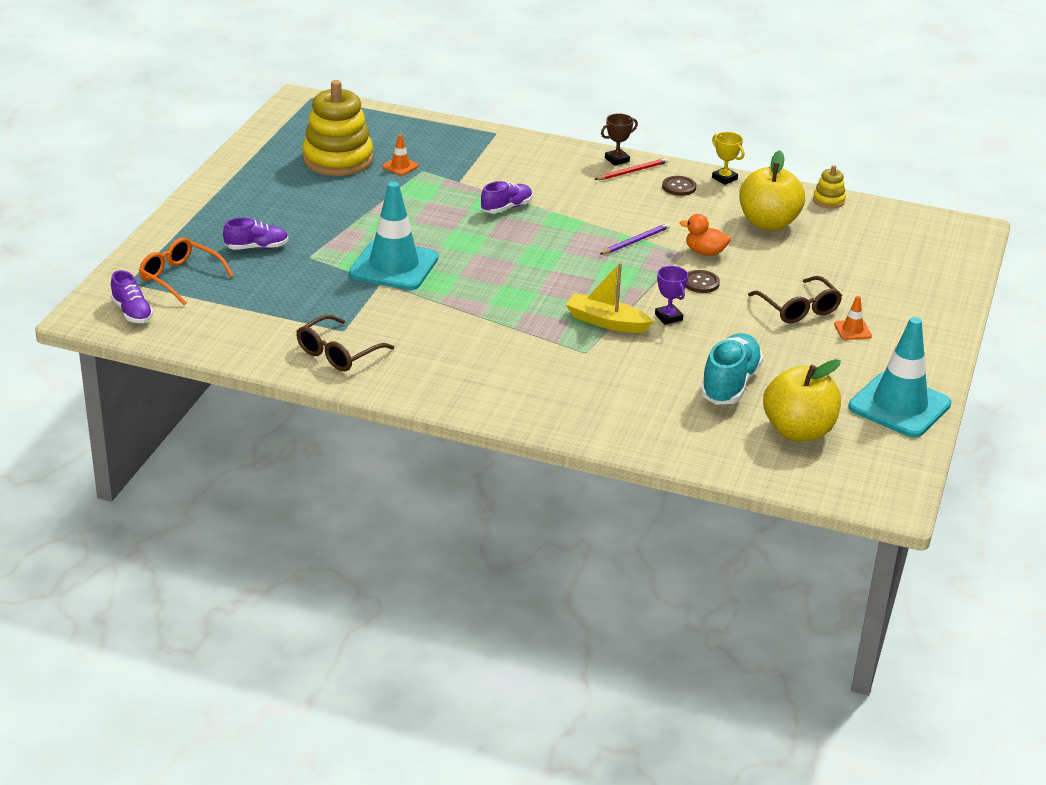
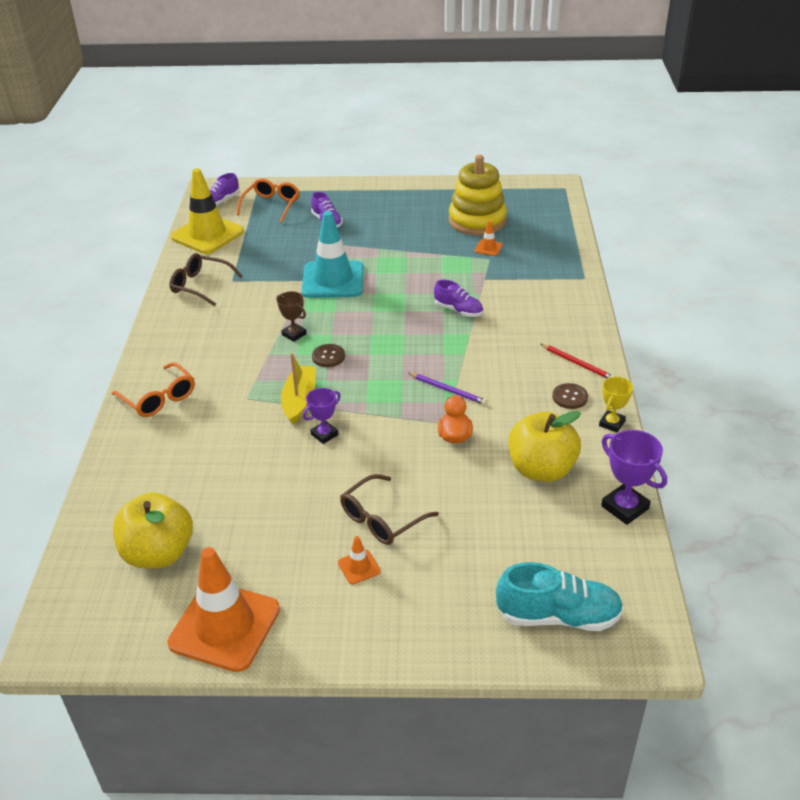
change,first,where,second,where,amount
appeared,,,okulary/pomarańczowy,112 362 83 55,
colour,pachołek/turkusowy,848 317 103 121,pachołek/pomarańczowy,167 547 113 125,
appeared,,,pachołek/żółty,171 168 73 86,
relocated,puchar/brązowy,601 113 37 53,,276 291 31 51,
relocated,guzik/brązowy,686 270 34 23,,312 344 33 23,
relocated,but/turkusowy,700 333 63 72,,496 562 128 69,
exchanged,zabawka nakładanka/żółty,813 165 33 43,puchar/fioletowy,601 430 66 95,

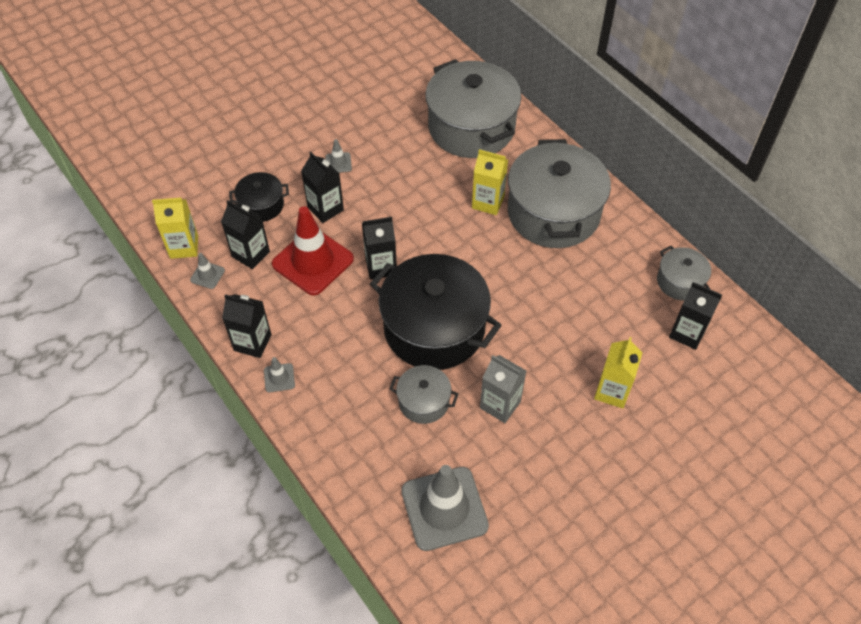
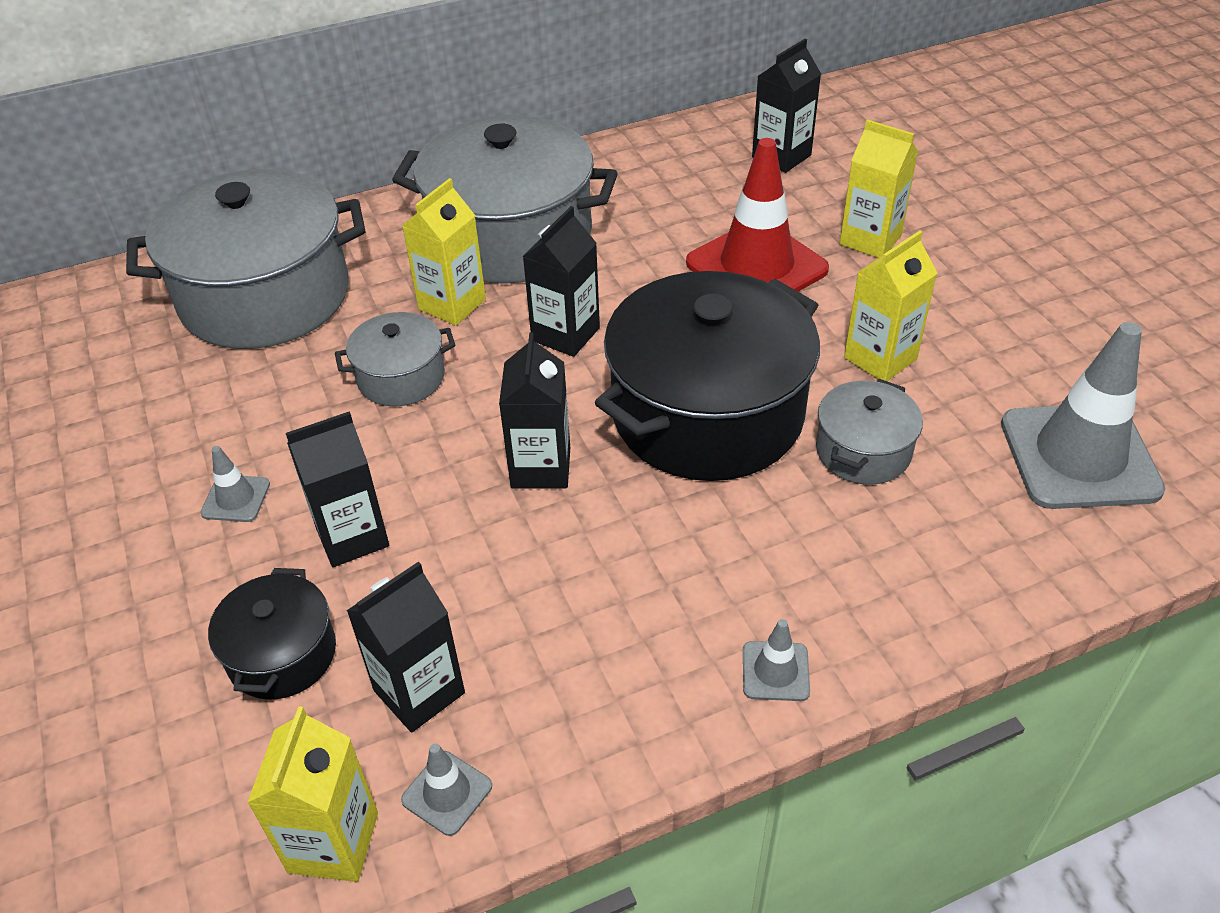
change,first,where,second,where,amount
relocated,garnek/szary,657 246 54 54,,335 312 120 94,
relocated,karton mleka/czarny,222 294 49 64,,522 206 78 151,
relocated,pachołek/czerwony,272 206 82 89,,686 138 143 154,
colour,karton mleka/szary,480 355 46 68,karton mleka/żółty,844 230 93 151,

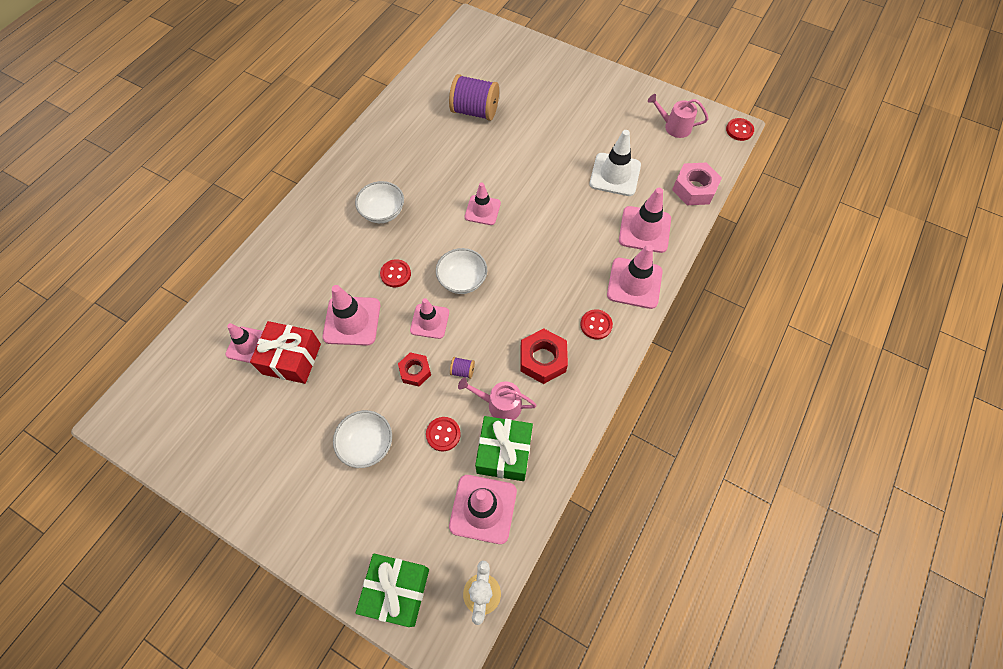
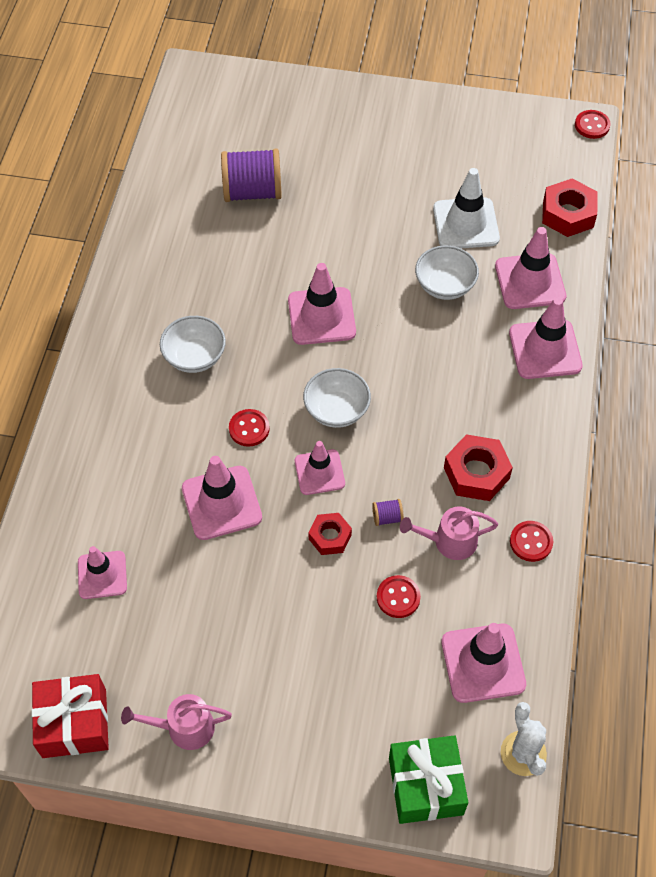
change,first,where,second,where,amount
relocated,prezent/czerwony,250 321 71 63,,31 674 78 84,
relocated,konewka/różowy,648 94 61 44,,121 694 111 56,
size,pachołek/różowy,465 183 36 42,,288 263 68 82,x1.50
relocated,miska/biały,333 410 59 58,,415 245 64 55,
relocated,guzik/czerwony,580 309 33 31,,510 521 43 41,
colour,nakrętka/różowy,672 163 50 42,nakrętka/czerwony,542 178 56 59,
missing,prezent/zielony,475 416 58 65,,,

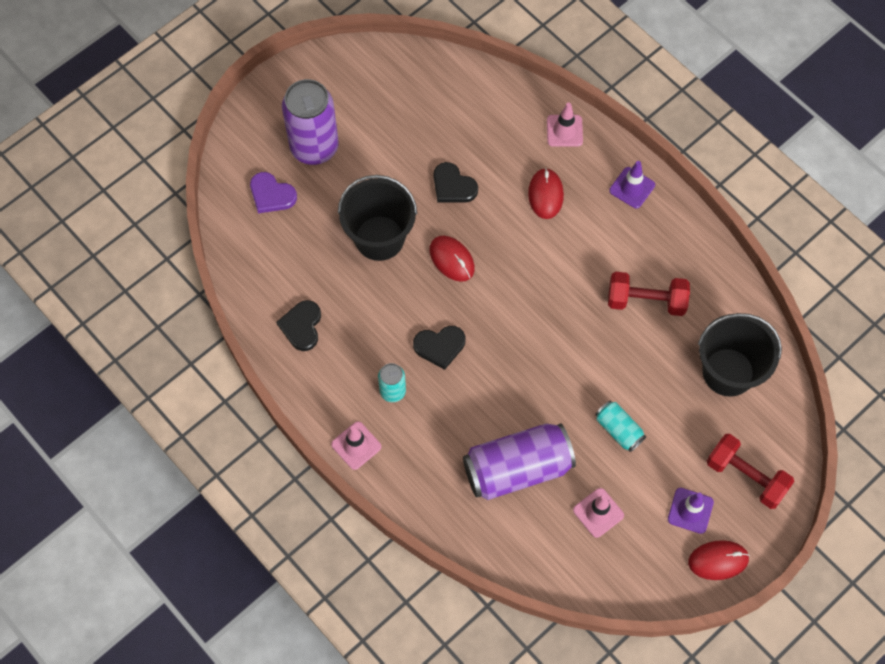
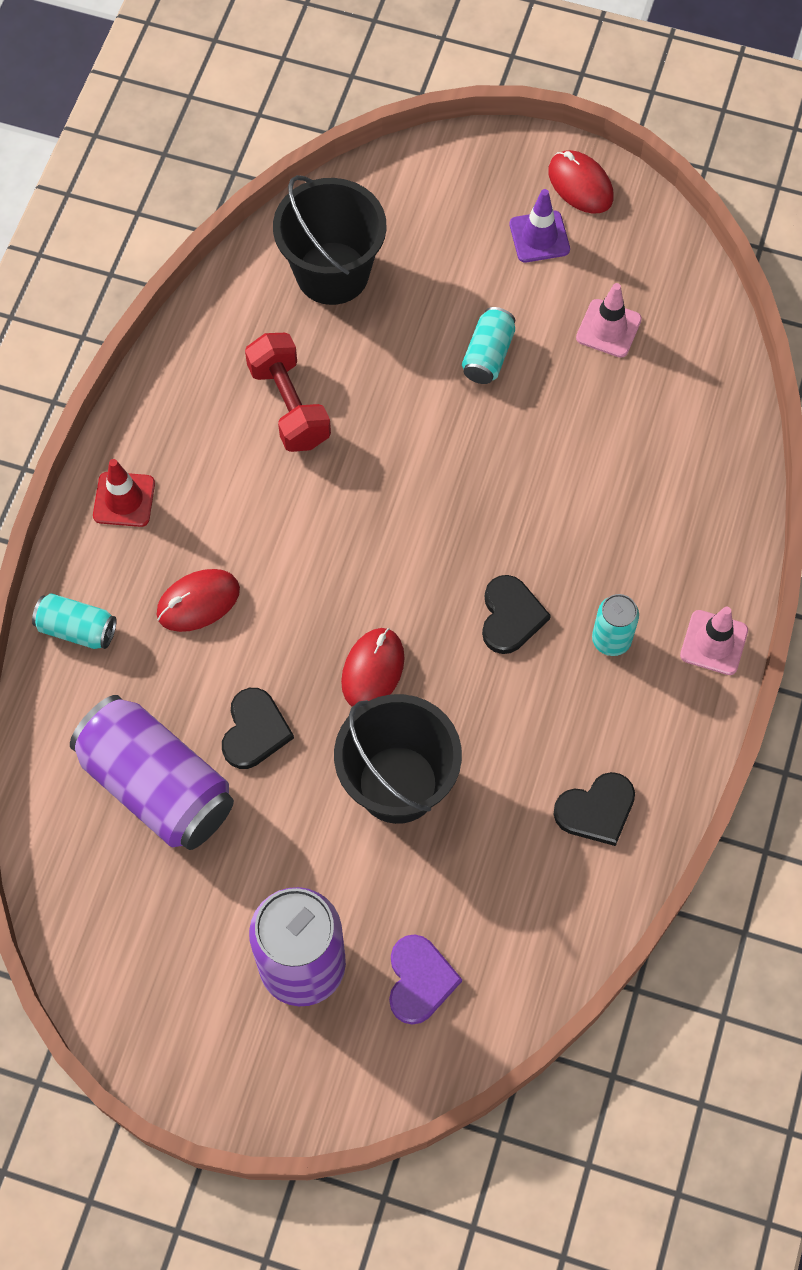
change,first,where,second,where,amount
exchanged,pachołek/różowy,547 103 36 44,puszka/turkusowy,32 593 85 56,
relocated,puszka/fioletowy,463 423 113 77,,70 695 164 155,
colour,pachołek/fioletowy,609 161 46 48,pachołek/czerwony,93 459 62 68,
spun,serce/czarny,413 326 52 44,,482 575 69 79,45 degrees clockwise
missing,hantel/czerwony,707 434 87 75,,,

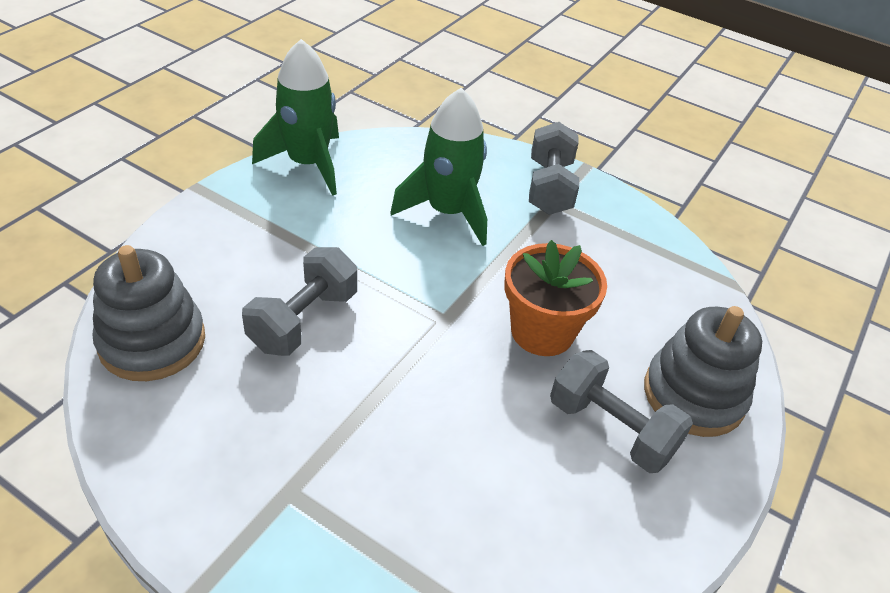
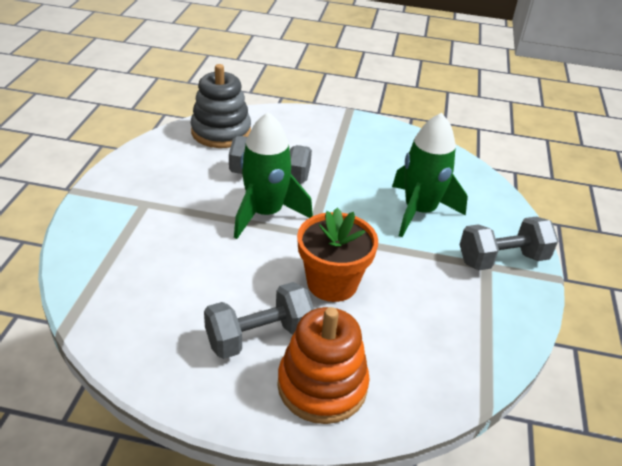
change,first,where,second,where,amount
spun,hantel/szary,550 350 143 123,,204 282 110 77,45 degrees clockwise
relocated,rakieta/zielony,252 39 87 157,,234 112 79 127,
colour,zabawka nakładanka/szary,644 306 118 131,zabawka nakładanka/pomarańczowy,277 307 93 117,

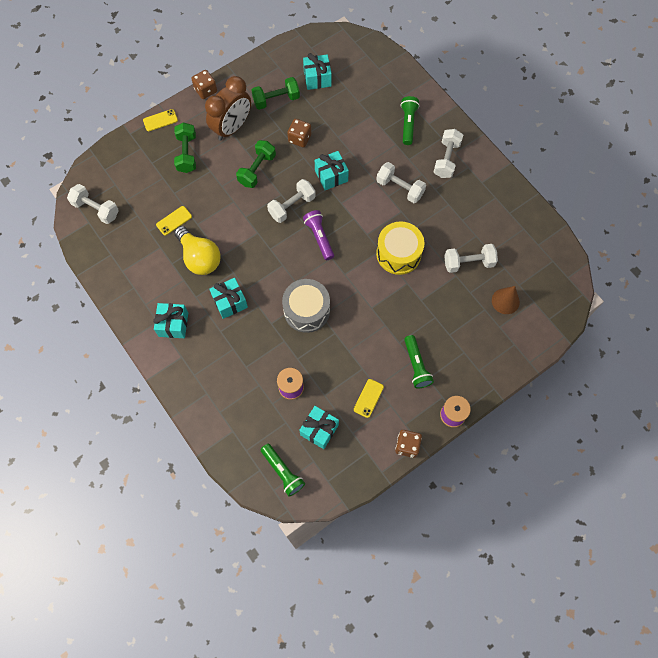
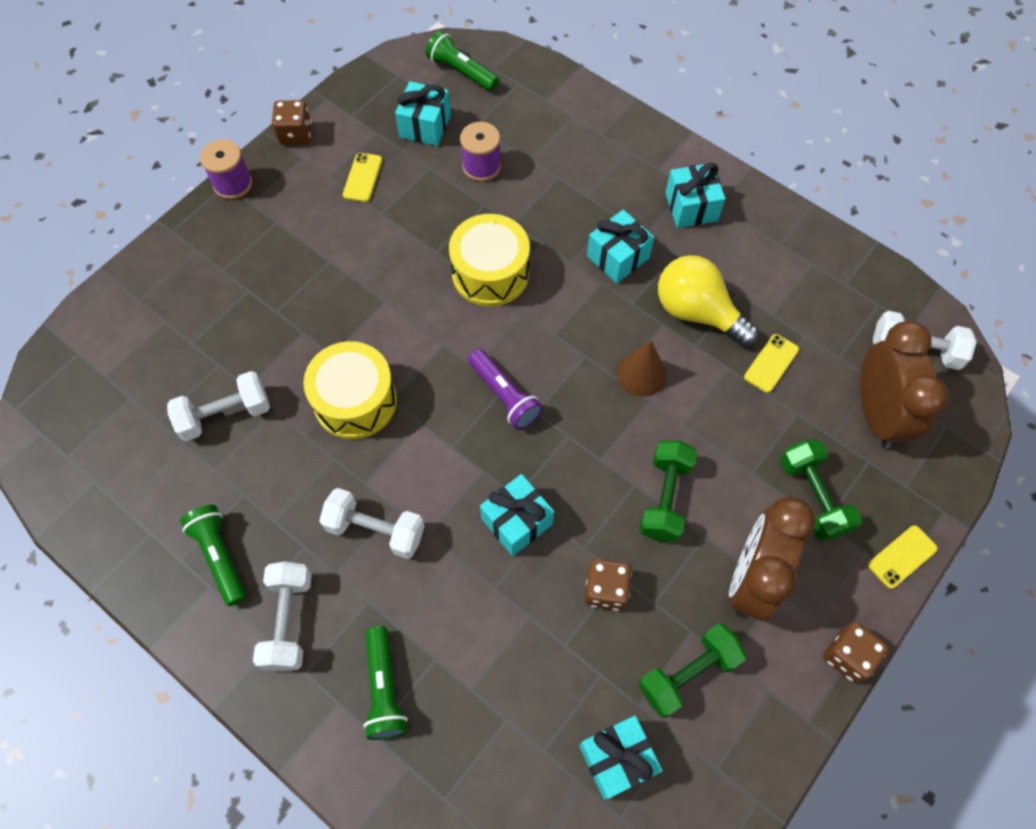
change,first,where,second,where,amount
relocated,latarka/zielony,404 335 30 53,,180 505 66 101,
colour,bęben/szary,282 279 48 54,bęben/żółty,449 214 81 93,
relocated,stożek/brązowy,492 286 28 28,,617 340 49 57,
appeared,,,budzik/brązowy,860 321 89 128,
missing,hantel/biały,267 179 49 44,,,

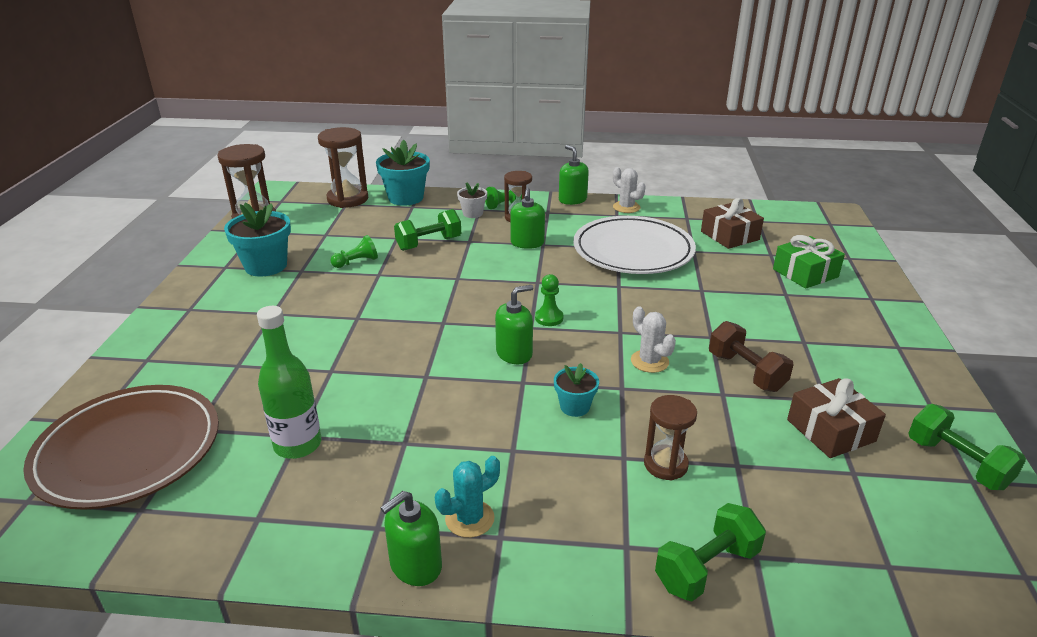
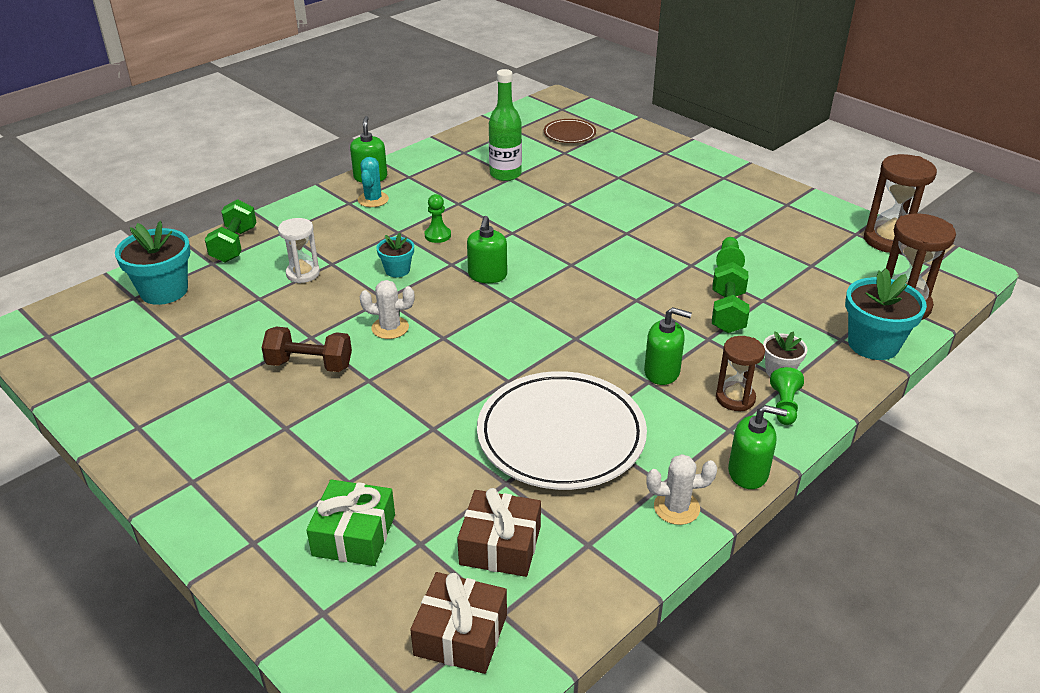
change,first,where,second,where,amount
relocated,doniczka/turkusowy,224 203 67 73,,115 221 75 84,
colour,klepsydra/brązowy,644 395 53 86,klepsydra/biały,278 218 42 65,
relocated,prezent/brązowy,787 378 99 80,,410 572 97 102,
relocated,pionek/zielony,535 274 29 52,,425 194 26 49,
size,talerz/brązowy,23 385 196 125,,544 119 52 24,x0.48
spun,dozownik mydła/zielony,510 188 35 61,,644 307 48 78,150 degrees clockwise
missing,hantel/zielony,908 404 118 86,,,

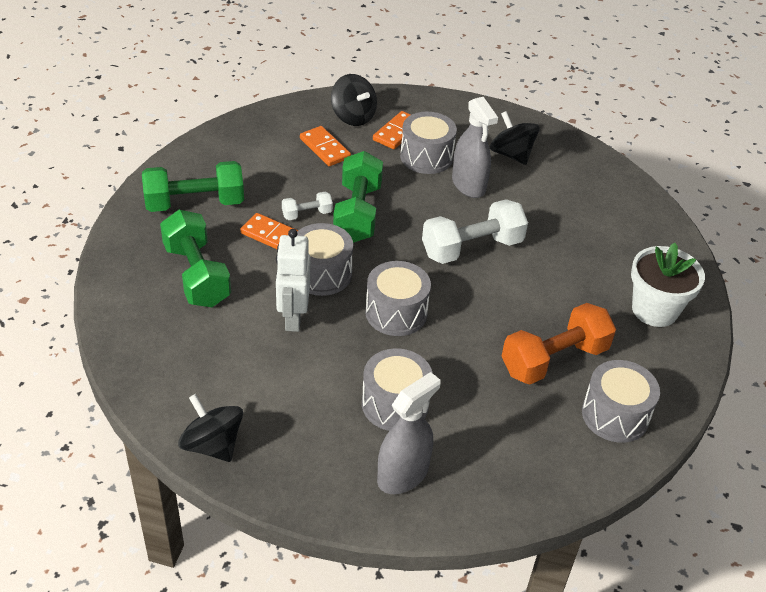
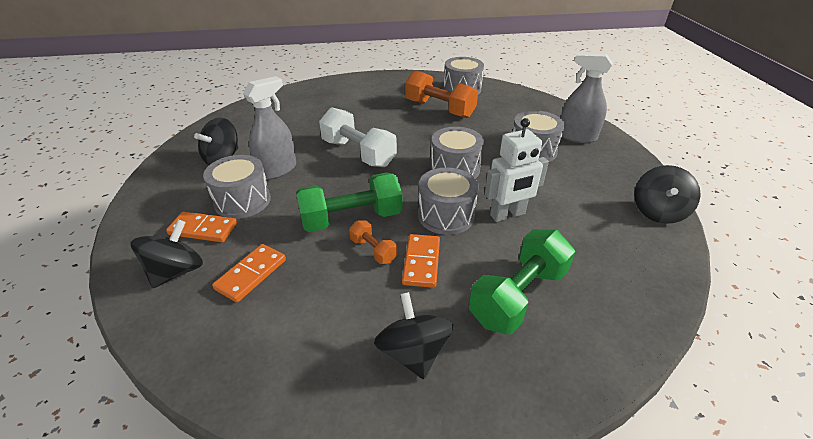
change,first,where,second,where,amount
colour,hantel/biały,282 192 51 28,hantel/pomarańczowy,349 221 48 43,
exchanged,hantel/zielony,142 161 102 51,bączek/czarny,374 292 79 87,
missing,doniczka/biały,631 243 74 84,,,

